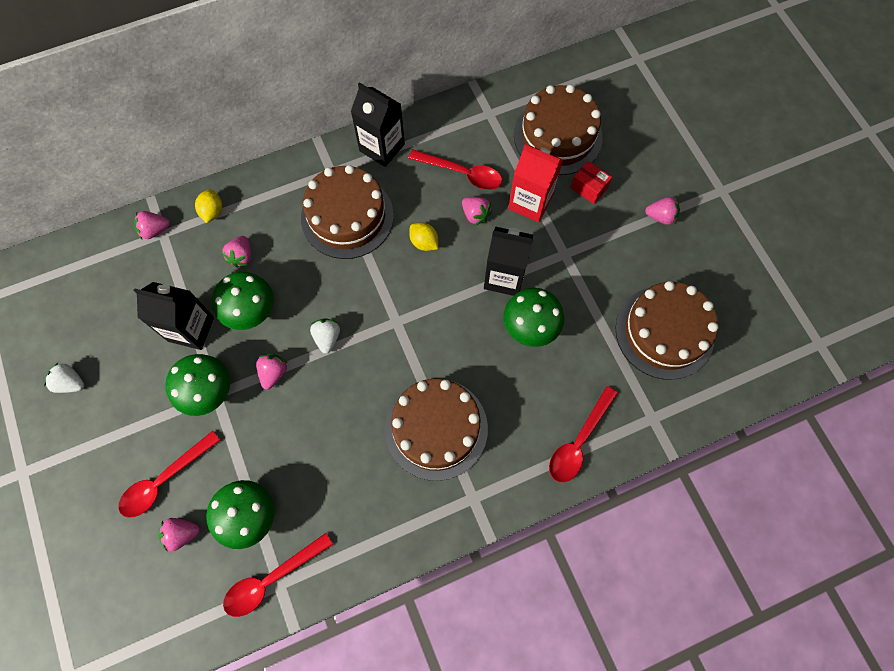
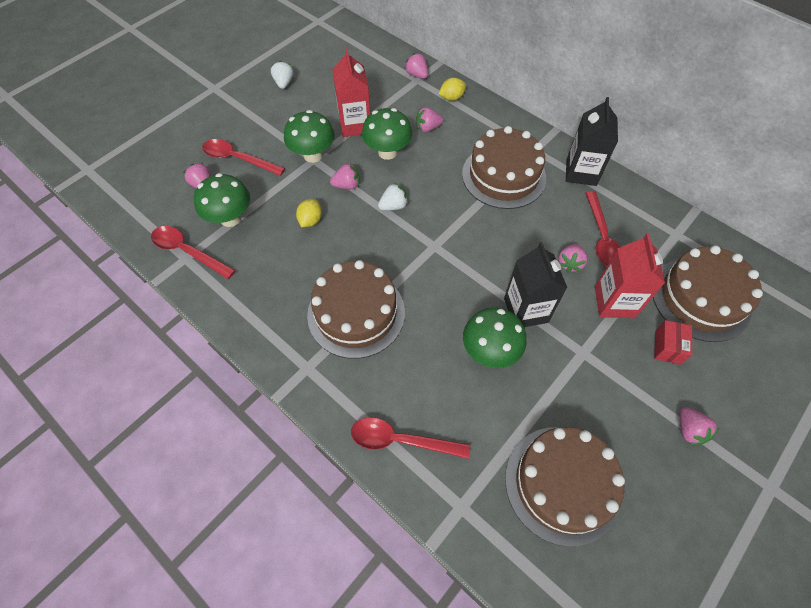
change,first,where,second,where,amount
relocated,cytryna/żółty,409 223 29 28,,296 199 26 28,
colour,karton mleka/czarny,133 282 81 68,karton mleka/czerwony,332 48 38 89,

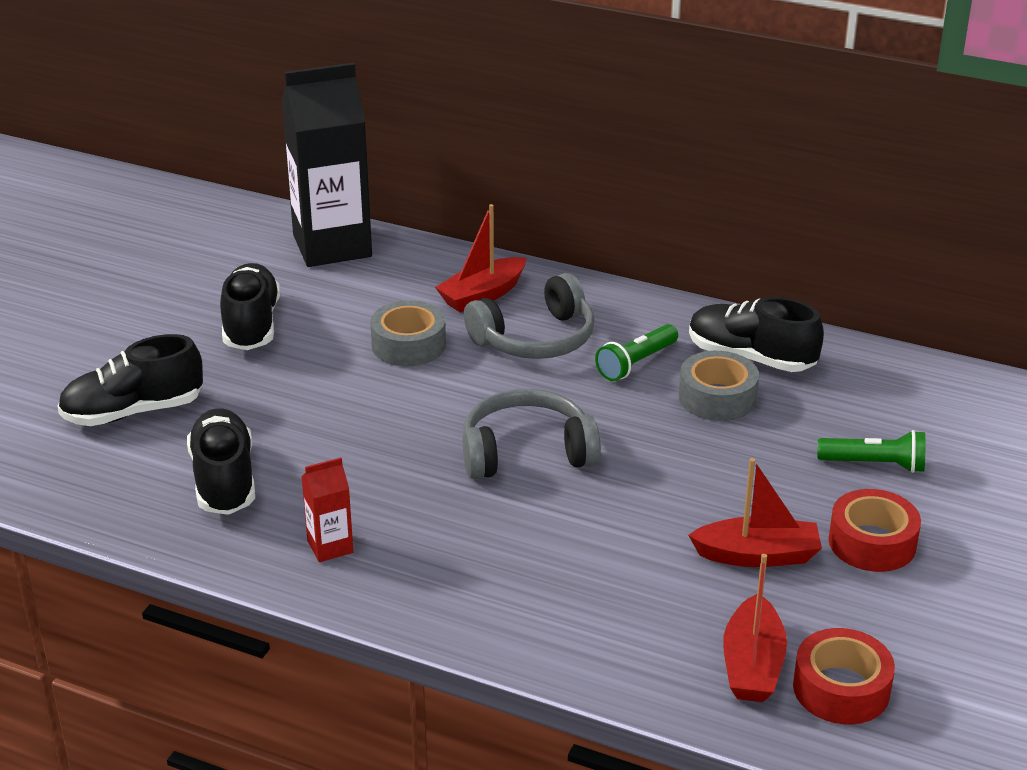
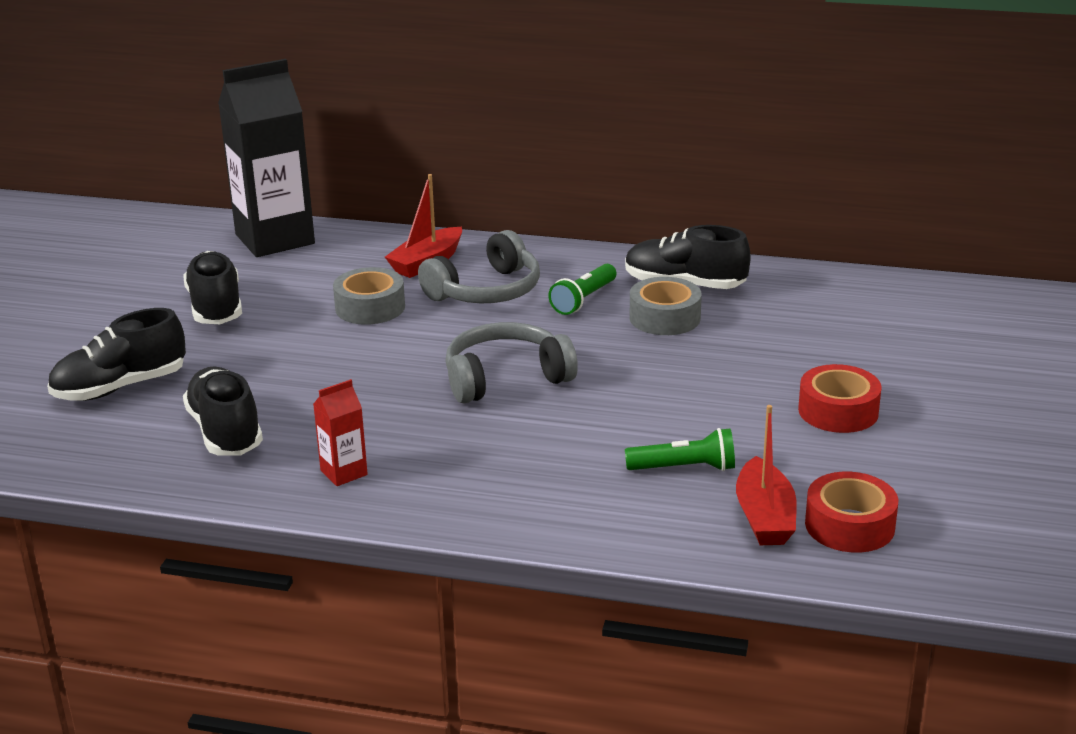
change,first,where,second,where,amount
relocated,latarka/zielony,817 430 108 43,,625 428 110 43,
missing,łódka/czerwony,688 458 134 109,,,

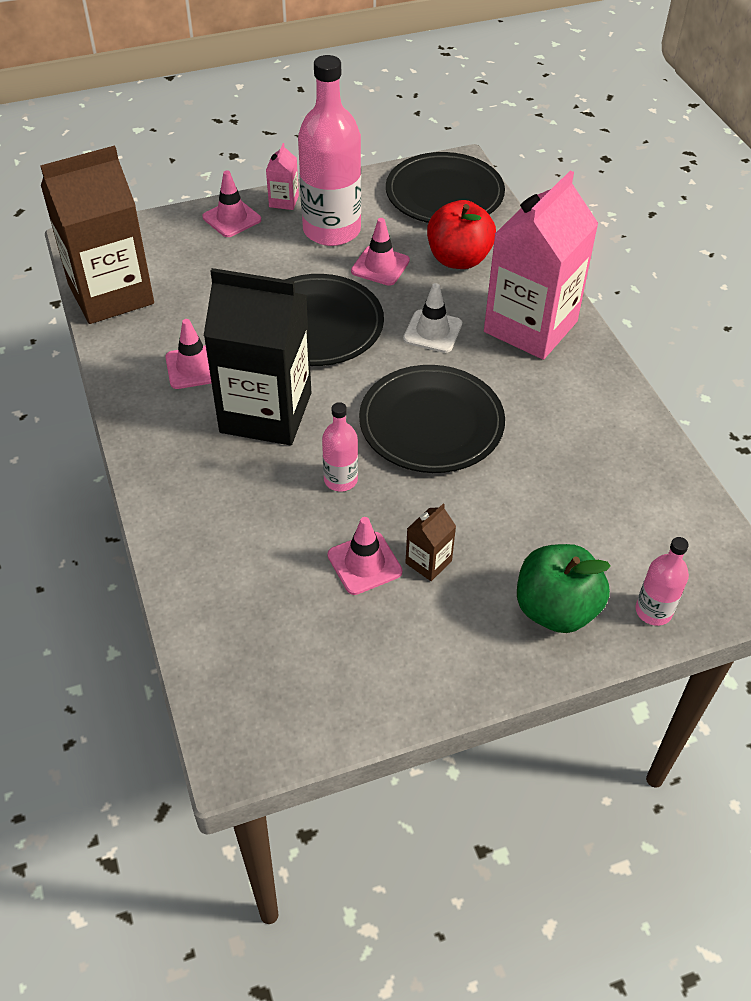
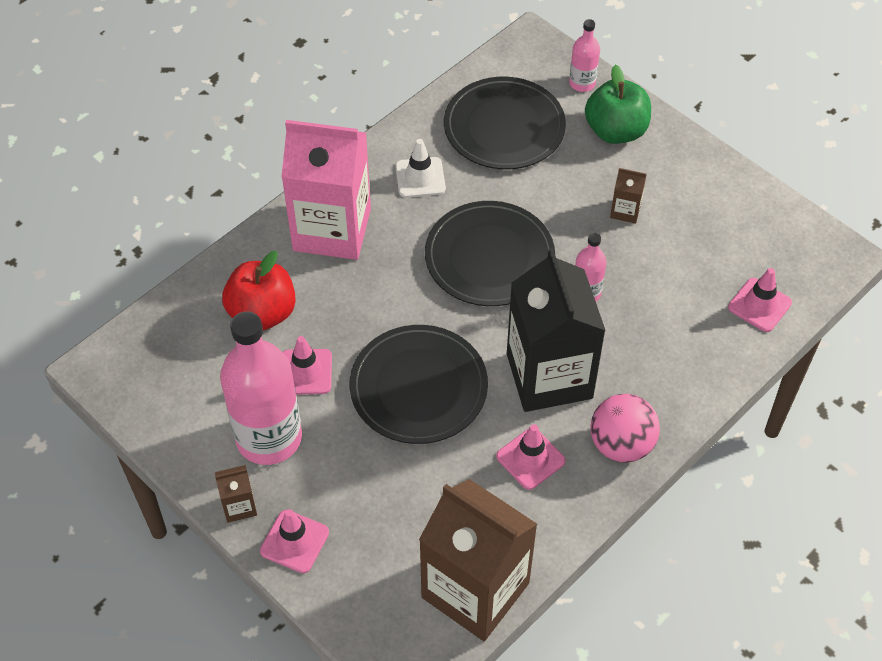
change,first,where,second,where,amount
colour,karton mleka/różowy,266 143 33 67,karton mleka/brązowy,215 465 42 58,
relocated,pachołek/biały,403 283 59 70,,395 139 51 59,
relocated,talerz/czarny,386 152 119 71,,444 77 122 92,
appeared,,,piłka/różowy,590 394 70 69,
relocated,pachołek/różowy,328 517 74 78,,728 268 64 64,

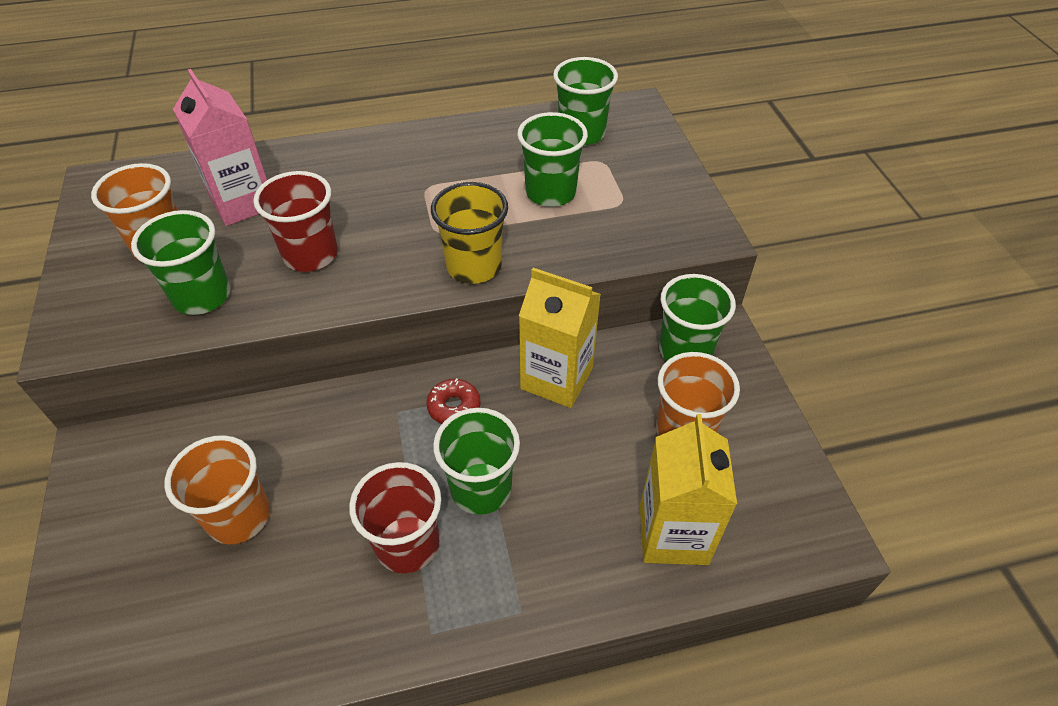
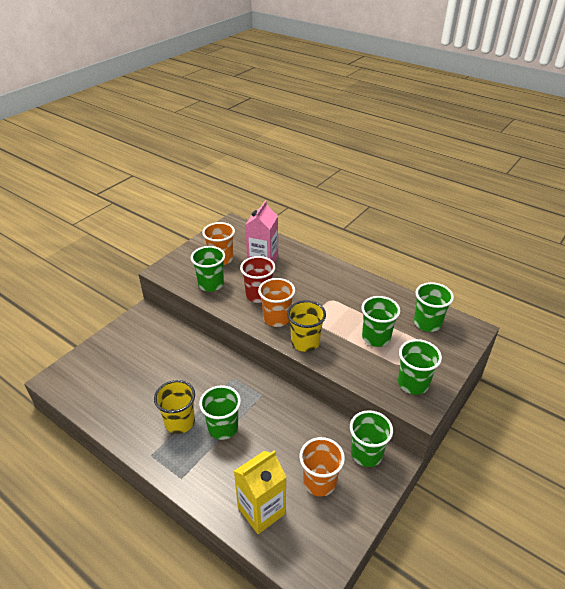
change,first,where,second,where,amount
colour,szklanka/czerwony,349 462 92 111,szklanka/żółty,154 380 41 54,
relocated,szklanka/pomarańczowy,164 435 106 109,,258 278 37 49,
appeared,,,szklanka/zielony,398 339 44 56,
missing,donut/czerwony,426 378 55 46,,,
missing,karton mleka/żółty,519 268 82 140,,,

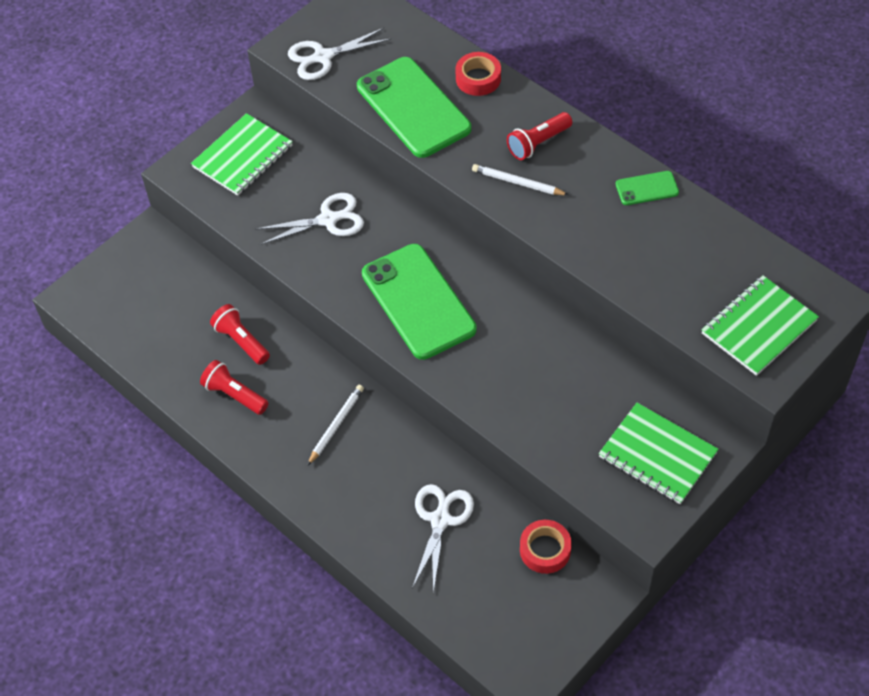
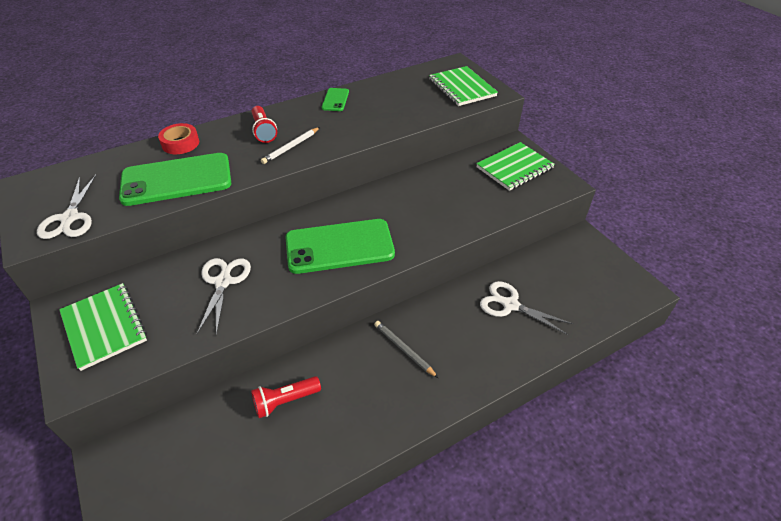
change,first,where,second,where,amount
colour,ołówek/biały,307 385 57 81,ołówek/szary,374 321 64 57,
missing,latarka/czerwony,200 360 69 55,,,
missing,taśma klejąca/czerwony,520 520 52 54,,,

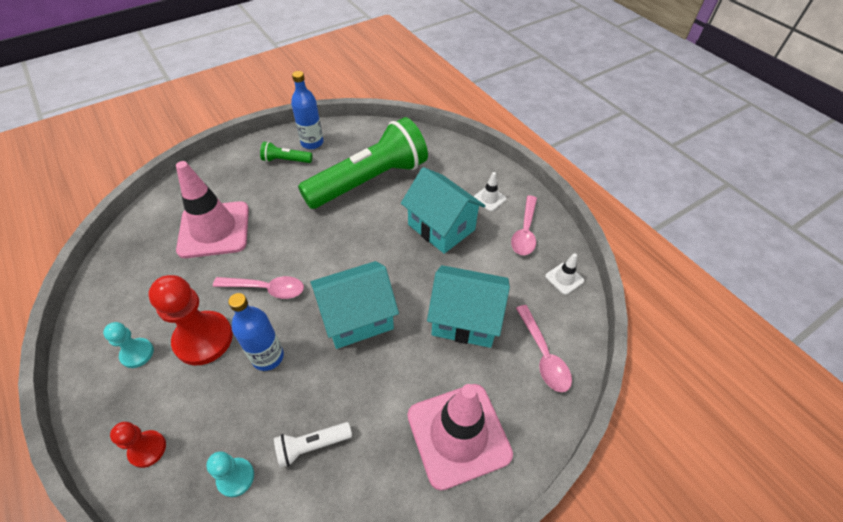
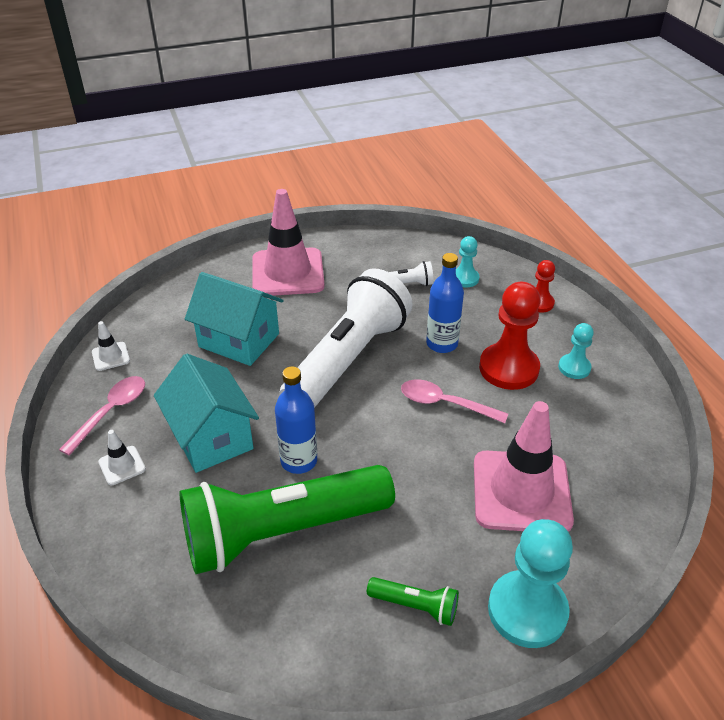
change,first,where,second,where,amount
relocated,butelka/niebieski,291 71 33 78,,275 366 42 108,
exchanged,domek/turkusowy,310 261 89 88,latarka/biały,279 268 134 140,
appeared,,,pionek/turkusowy,488 519 85 129,
missing,łyżka/różowy,516 305 56 87,,,

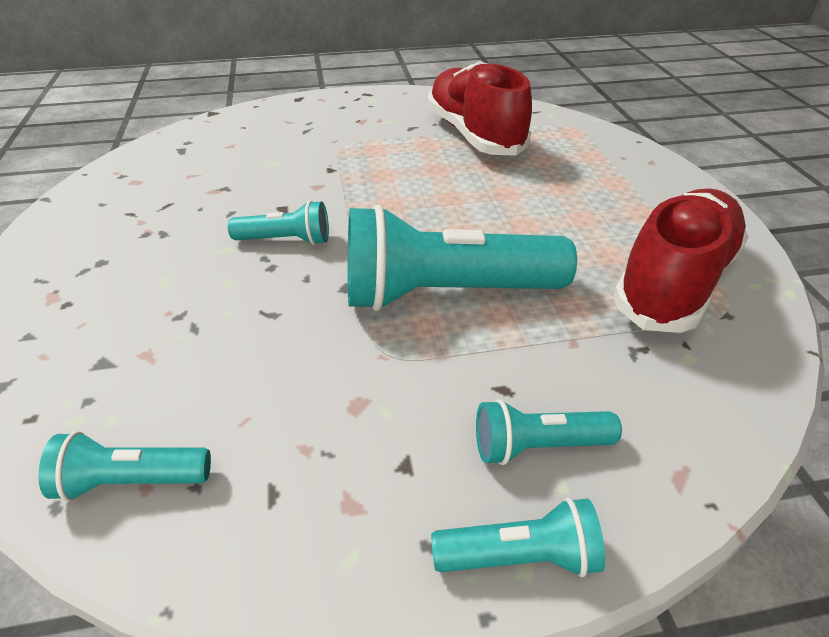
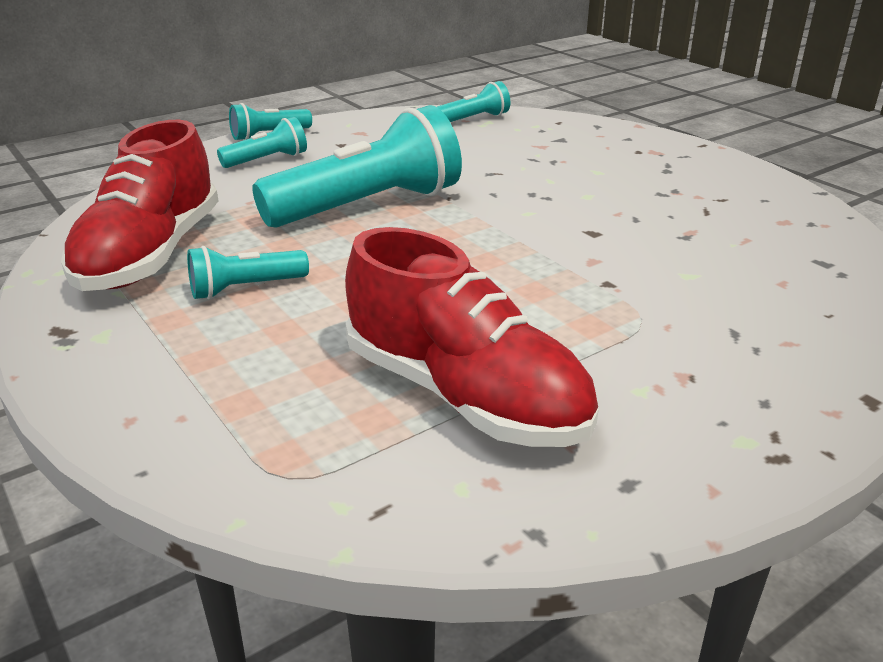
change,first,where,second,where,amount
relocated,latarka/turkusowy,228 201 101 44,,187 246 122 54,

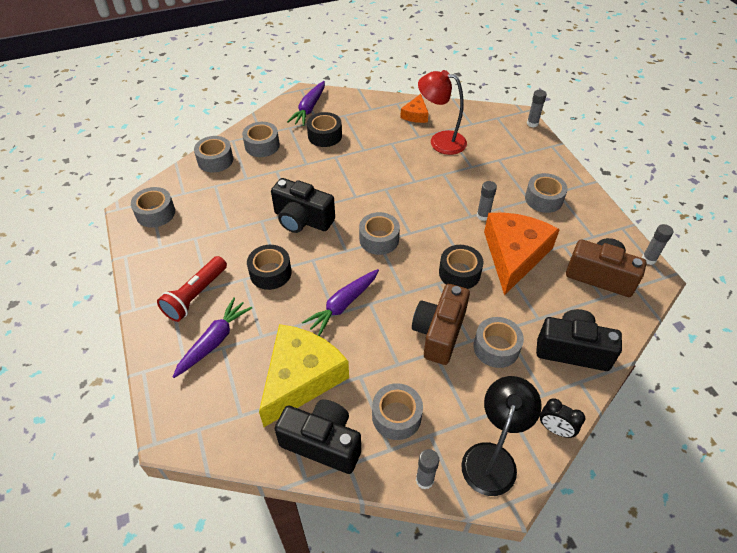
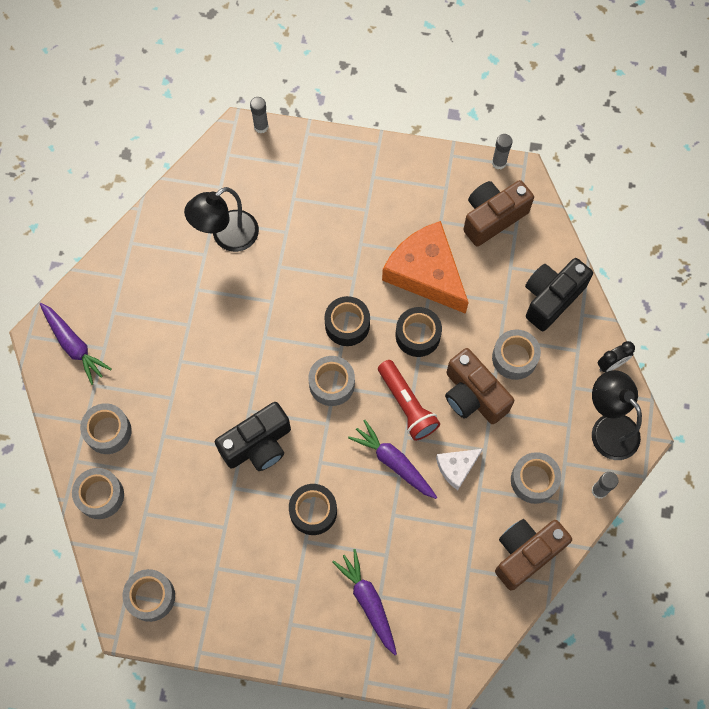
change,first,where,second,where,amount
colour,lampka/czerwony,418 70 49 85,lampka/czarny,184 187 75 65,
relocated,taśma klejąca/czarny,307 112 35 35,,324 296 46 50,
spun,marchewka/fioletowy,302 269 77 67,,348 419 89 80,150 degrees clockwise
relocated,latarka/czerwony,157 256 70 66,,378 360 62 81,
appeared,,,ser/biały,436 449 47 41,
colour,aparat fotograficzny/czarny,275 400 86 74,aparat fotograficzny/brązowy,495 519 77 72,
missing,ser/żółty,259 324 90 103,,,
missing,ser/pomarańczowy,400 94 29 29,,,
missing,klej w sztyfcie/szary,477 181 20 40,,,
missing,taśma klejąca/szary,525 173 43 40,,,

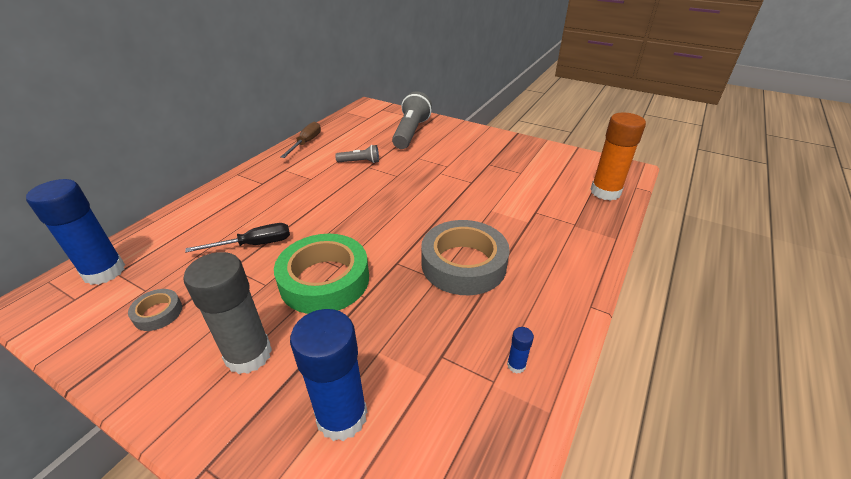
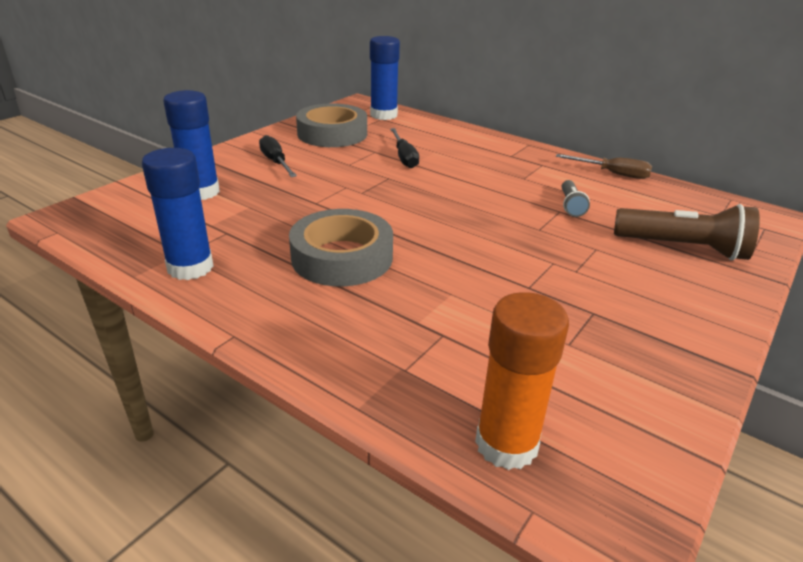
change,first,where,second,where,amount
size,klej w sztyfcie/niebieski,507 327 27 47,,142 148 72 132,x2.45
exchanged,klej w sztyfcie/szary,183 252 89 122,śrubokręt/czarny,259 135 38 42,
size,taśma klejąca/szary,128 289 54 42,,296 103 71 44,x2.16
colour,latarka/szary,392 91 40 58,latarka/brązowy,614 204 146 56,
missing,taśma klejąca/zielony,274 234 95 80,,,

